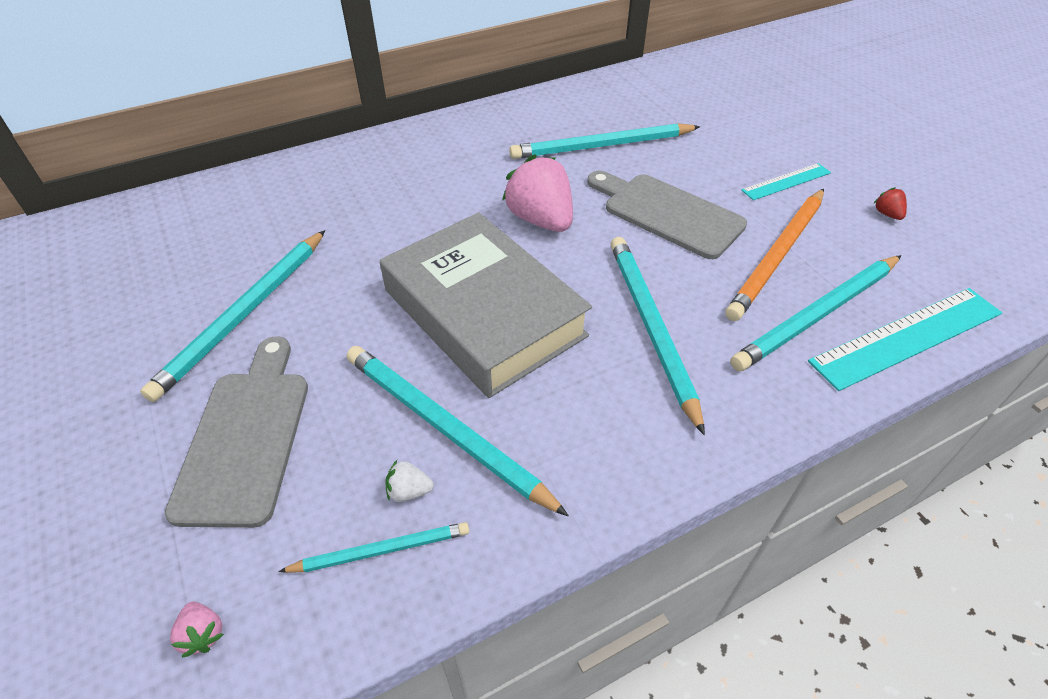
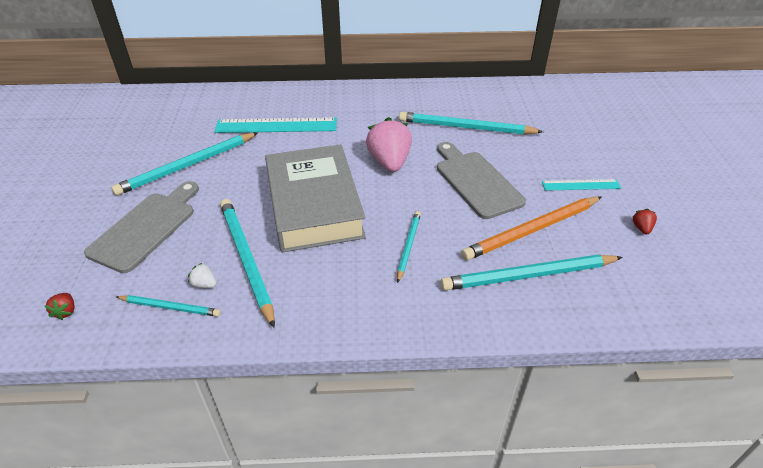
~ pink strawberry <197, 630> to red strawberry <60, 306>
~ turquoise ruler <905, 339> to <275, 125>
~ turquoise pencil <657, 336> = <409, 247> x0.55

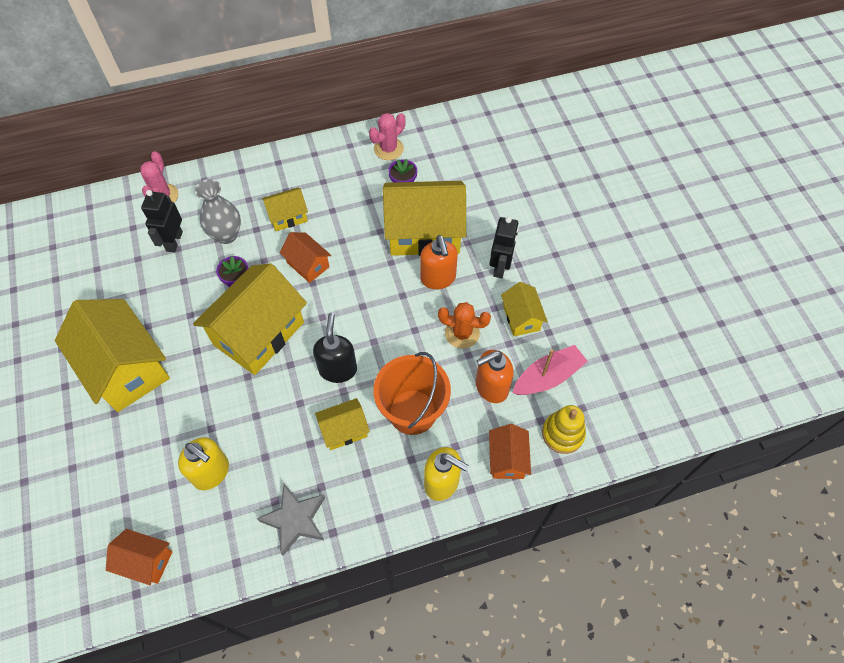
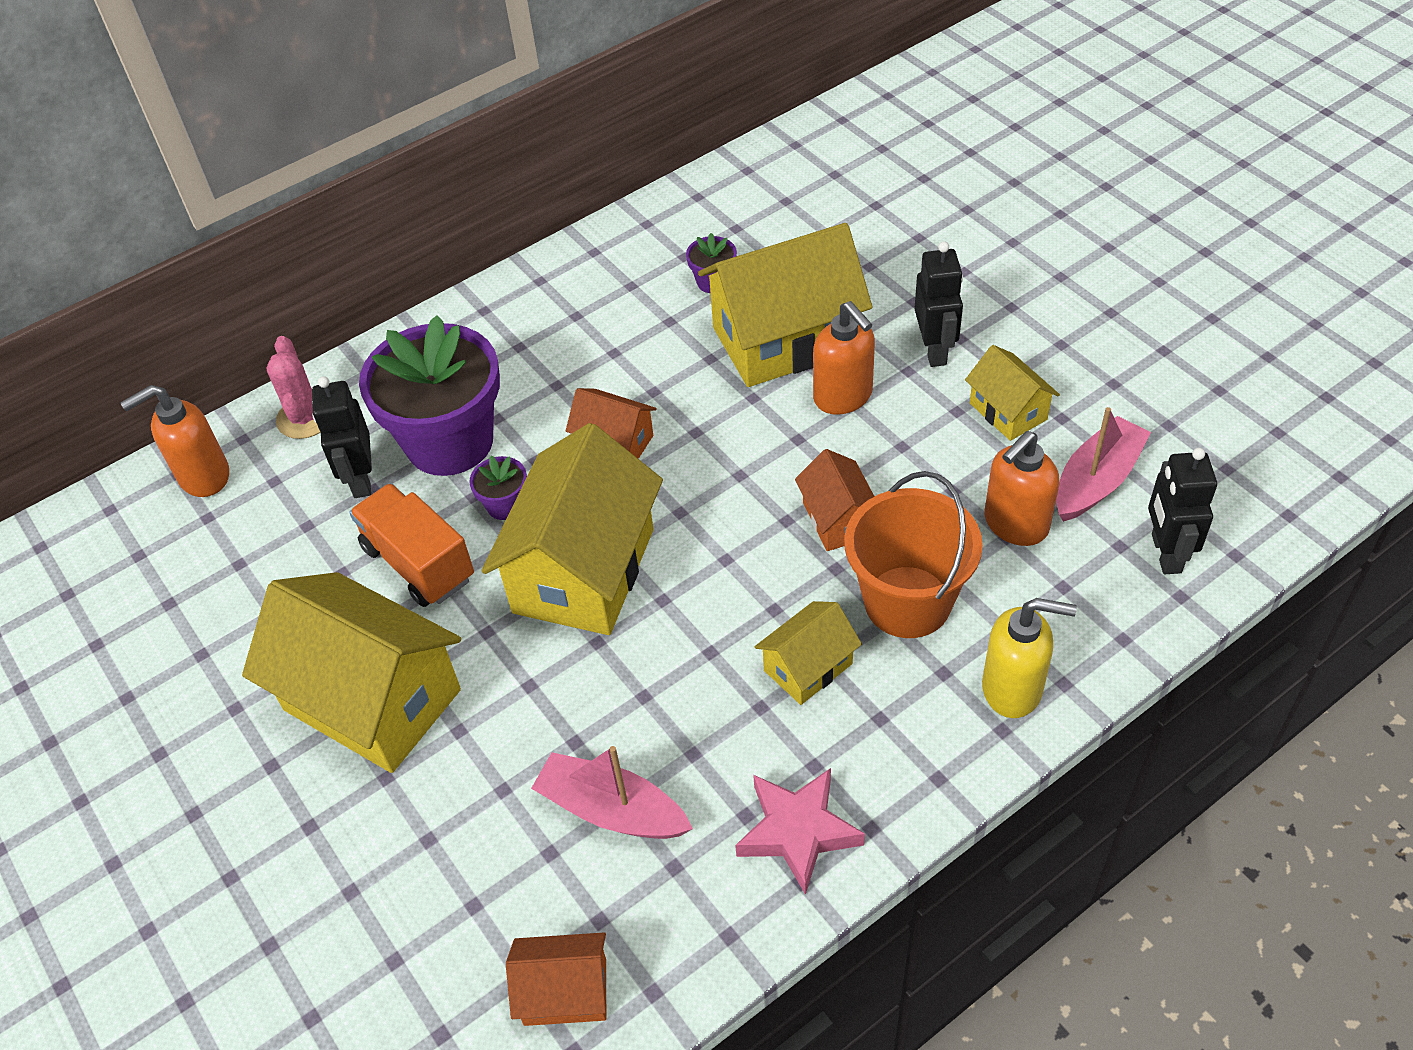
+ orange soap dispenser <174, 441>
+ orange truck <411, 545>
~ grey vase <218, 211> to purple flower pot <429, 395>
~ yellow soap dispenser <203, 463> to pink boat <612, 792>
~ grey star <291, 519> to pink star <800, 831>
~ orange house <510, 451> to <835, 500>
~ yellow stacking toy <564, 429> to black robot <1182, 511>
- yellow house <285, 209>
- black soap dispenser <335, 348>
- pink cactus <387, 136>
- orange cactus <464, 325>

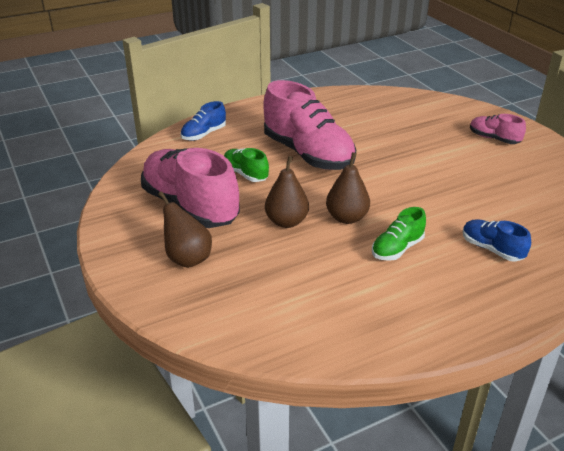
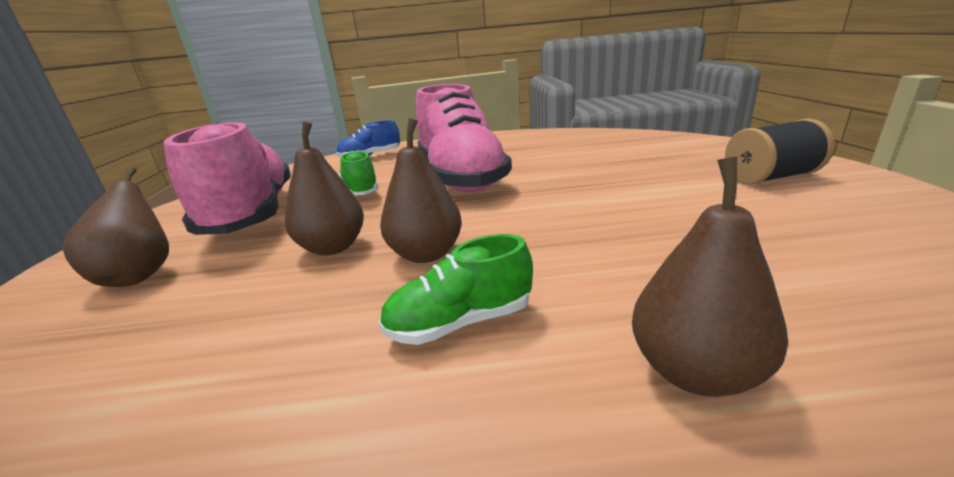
~ blue shoe <497, 240> to brown pear <710, 277>
~ pink shoe <498, 129> to black spool <780, 152>

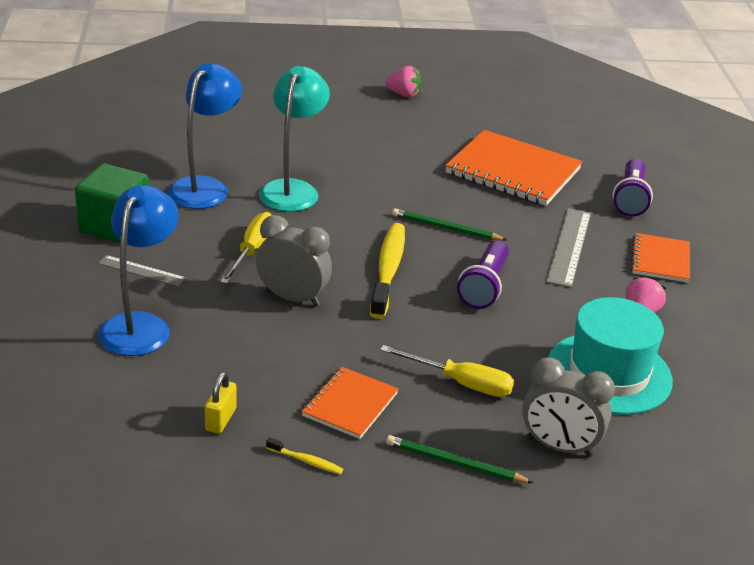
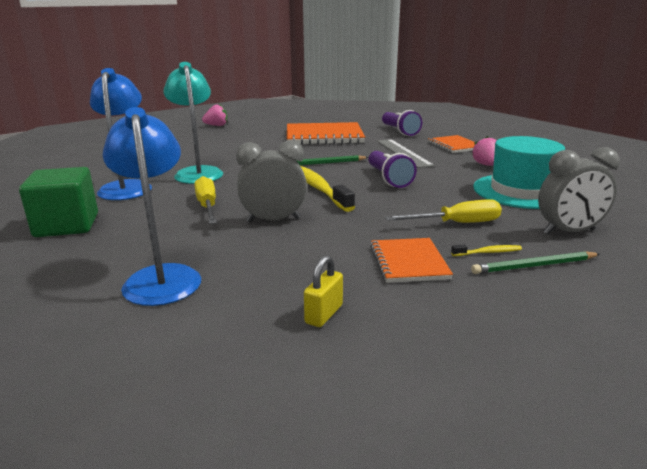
~ yellow padlock <220, 403> = <323, 291> 45 degrees clockwise
~ yellow toothbrush <304, 456> to <486, 250>
- grey ruler <142, 271>

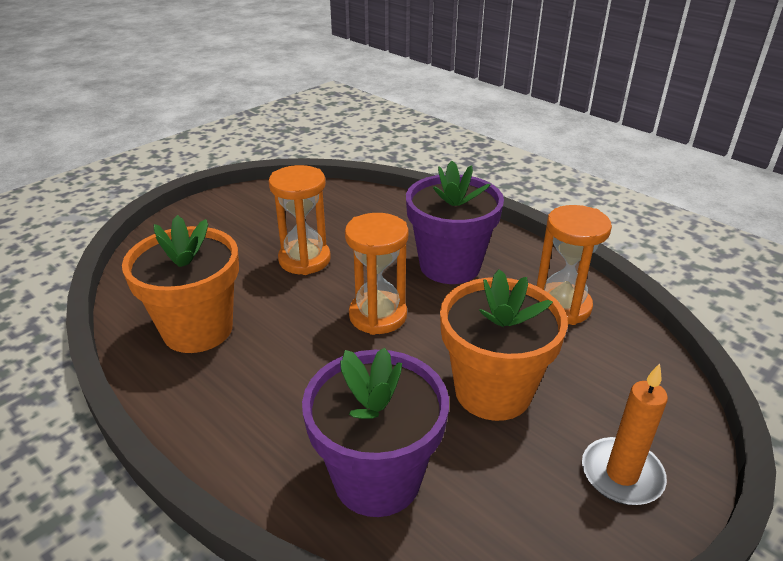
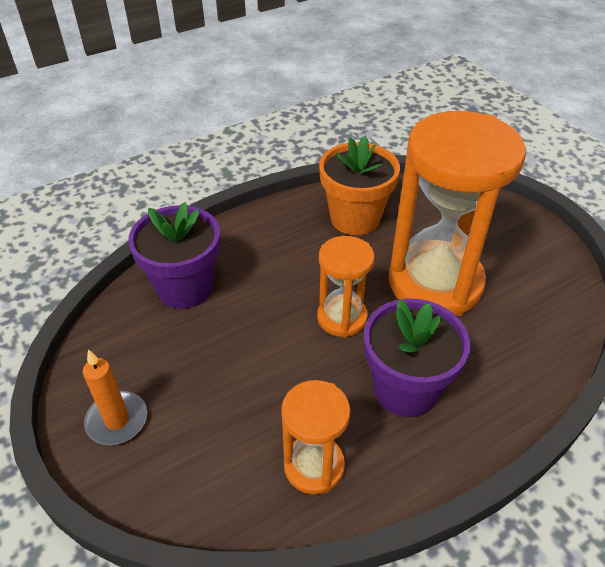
~ orange hourglass <300, 220> = <457, 213> x1.97
- orange flower pot <504, 345>

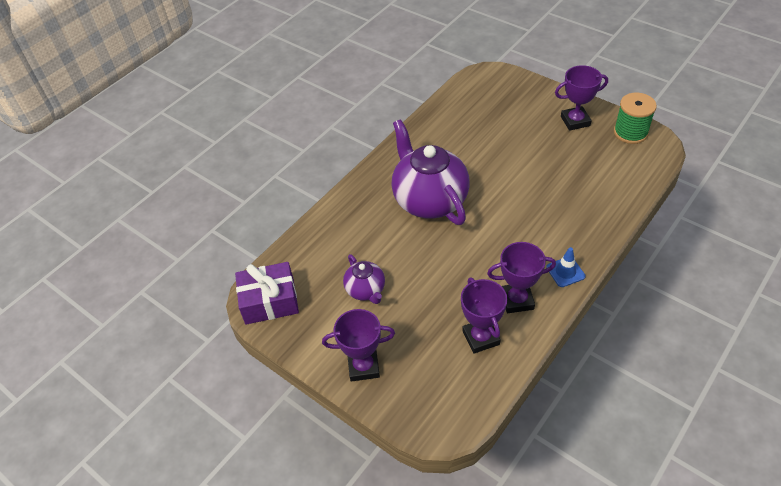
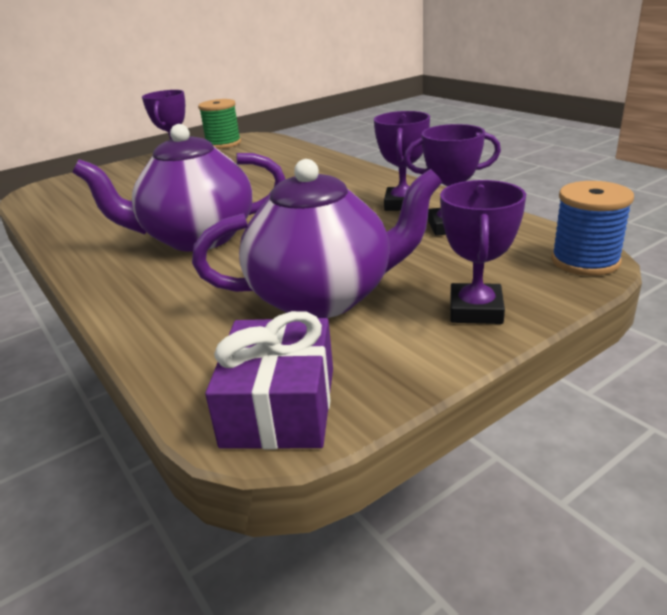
~ purple teapot <364, 279> = <317, 238> x2.01
+ blue spool <592, 228>
- blue traffic cone <566, 267>

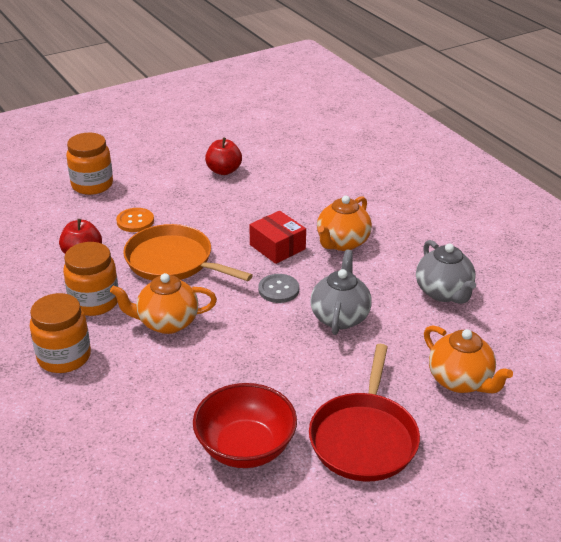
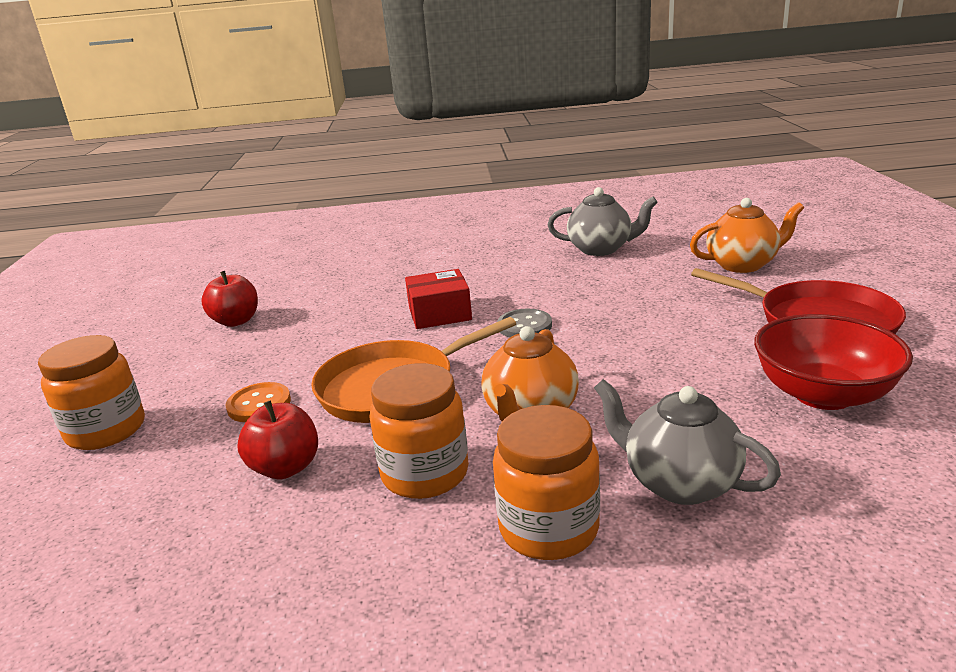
~ grey teapot <341, 292> to <687, 442>
- orange teapot <344, 223>

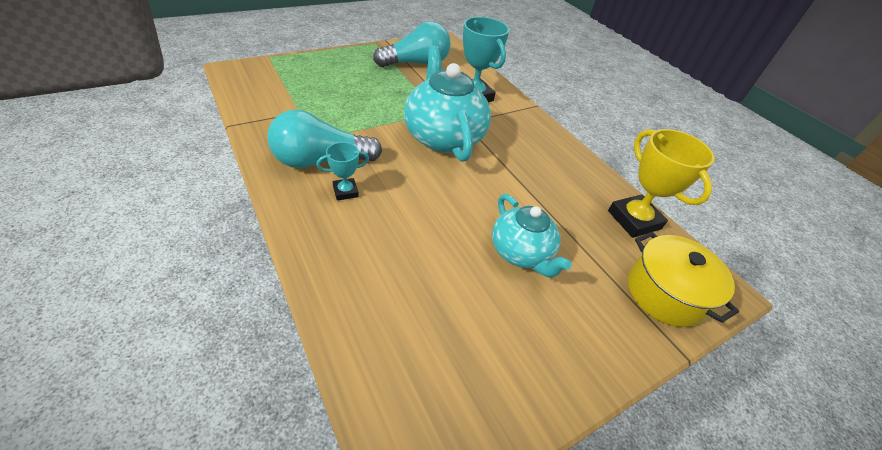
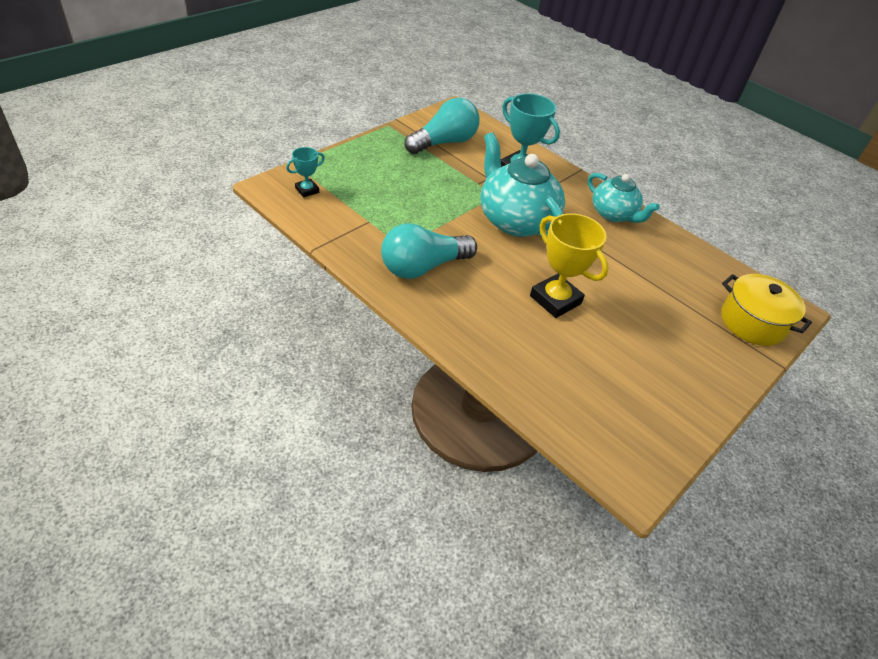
~ turquoise trophy <343, 171> to <305, 172>
~ yellow trophy <661, 183> to <569, 265>
~ turquoise teapot <532, 236> to <624, 198>

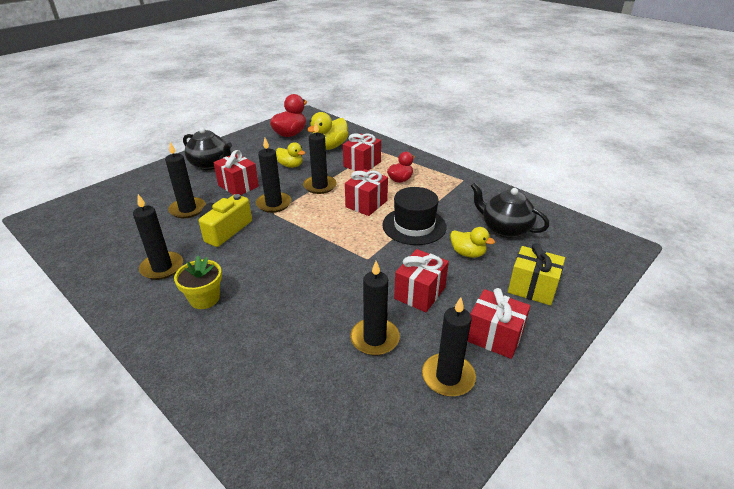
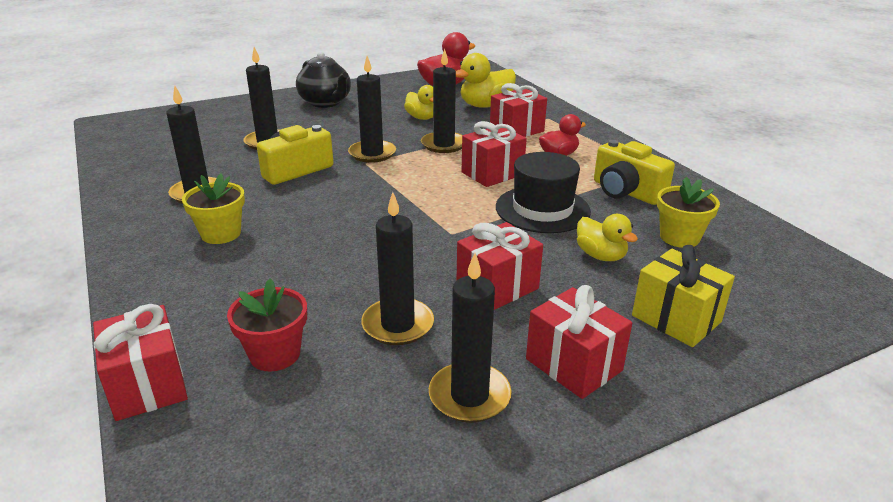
~ red gift <236, 172> to <140, 362>
+ red flower pot <267, 324>
+ yellow camera <634, 172>
~ black teapot <510, 210> to yellow flower pot <688, 212>

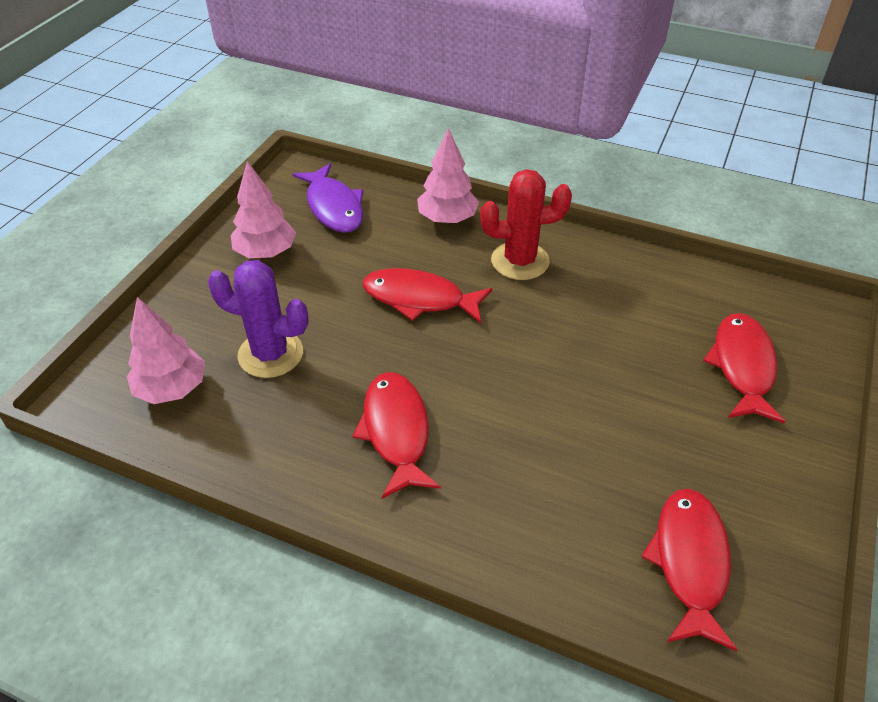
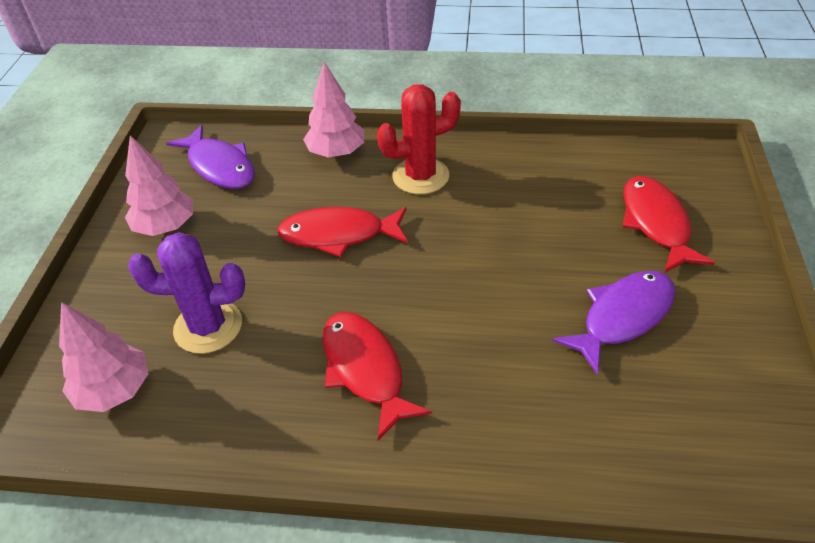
+ purple fish <614, 323>
- red fish <689, 570>

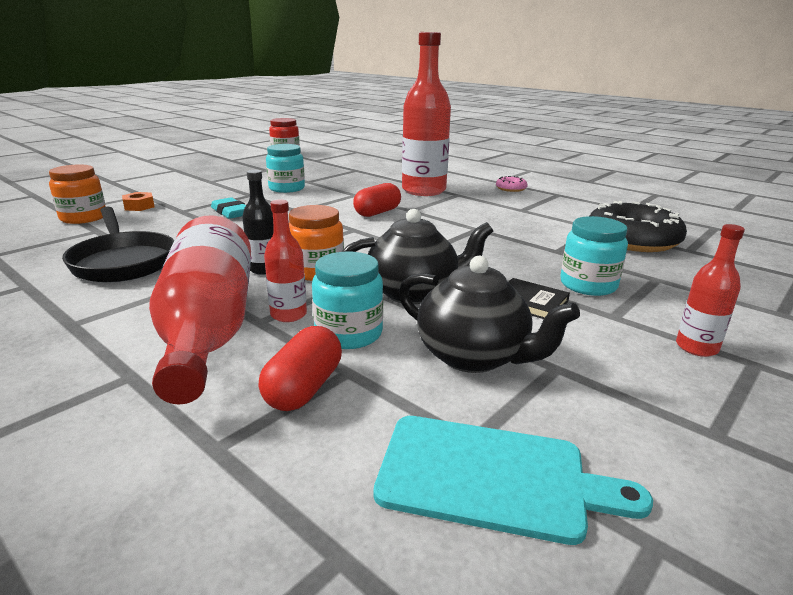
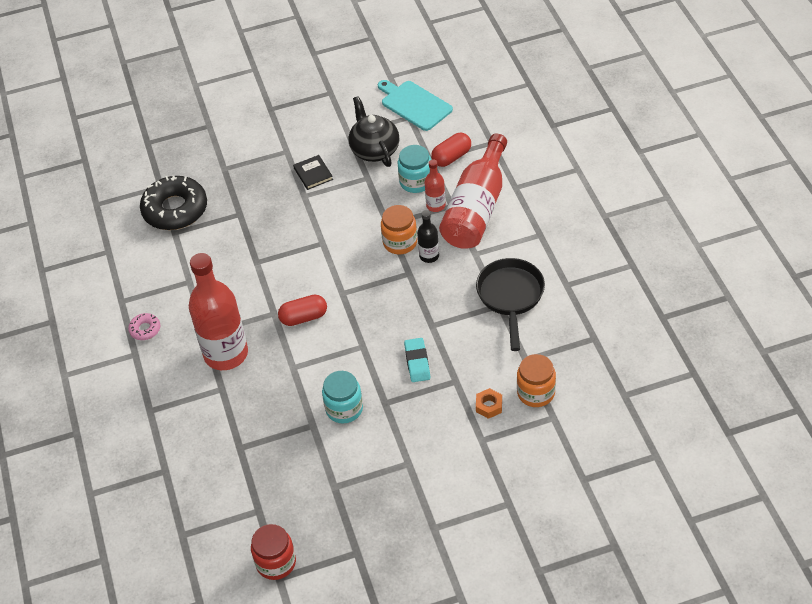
- black teapot <417, 256>
- turquoise jar <594, 256>
- red bottle <710, 290>

